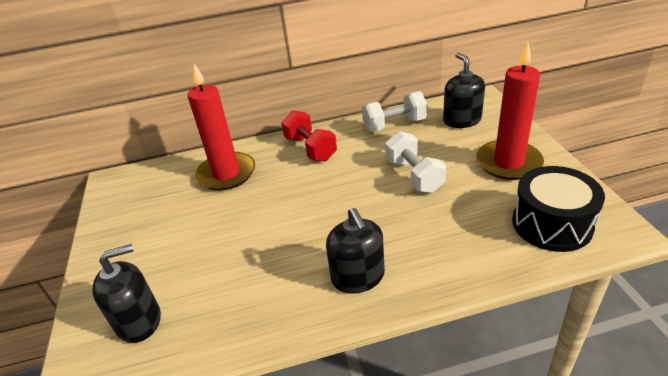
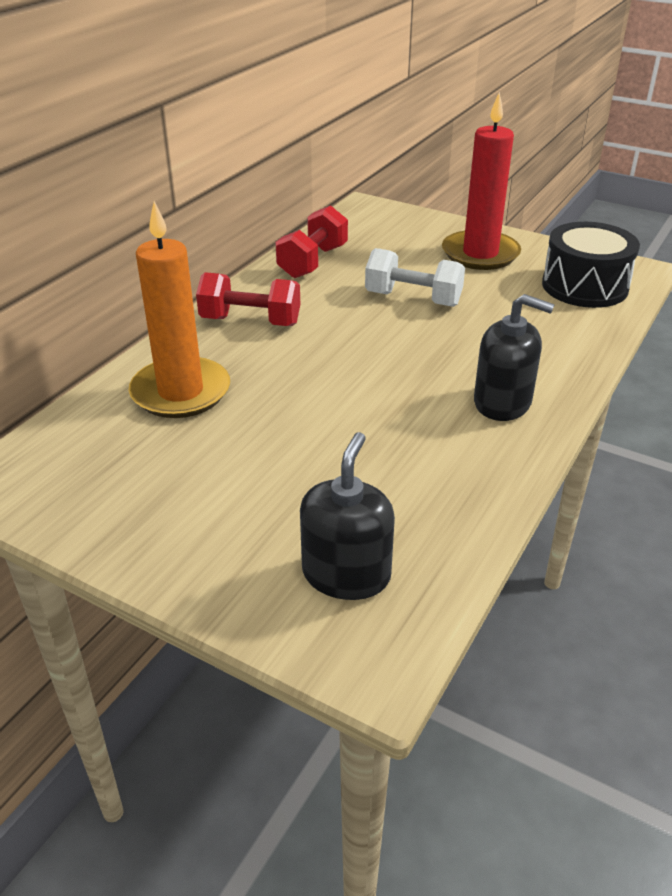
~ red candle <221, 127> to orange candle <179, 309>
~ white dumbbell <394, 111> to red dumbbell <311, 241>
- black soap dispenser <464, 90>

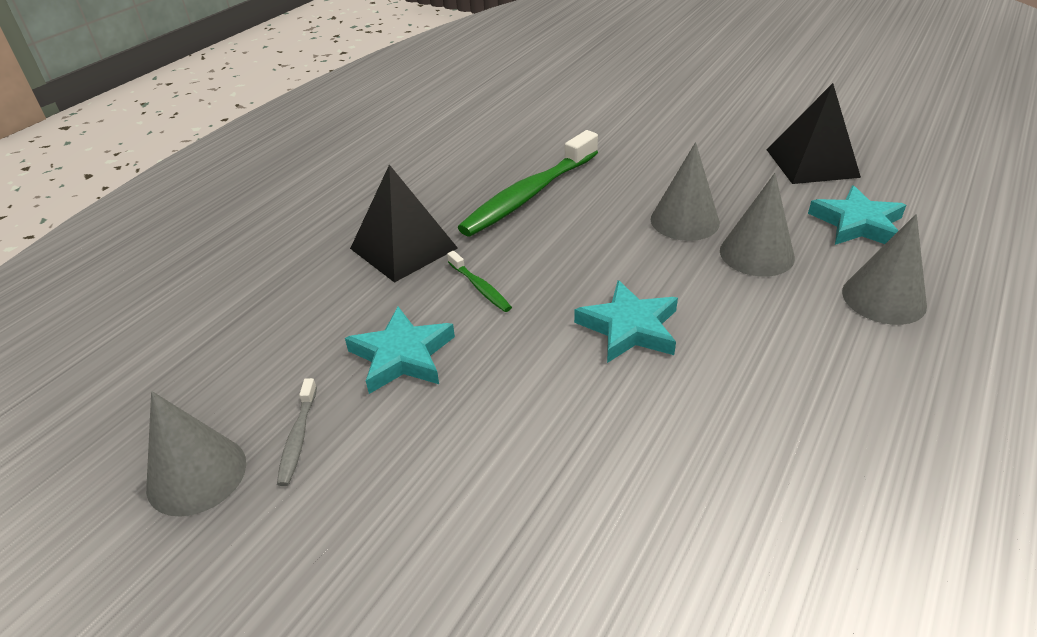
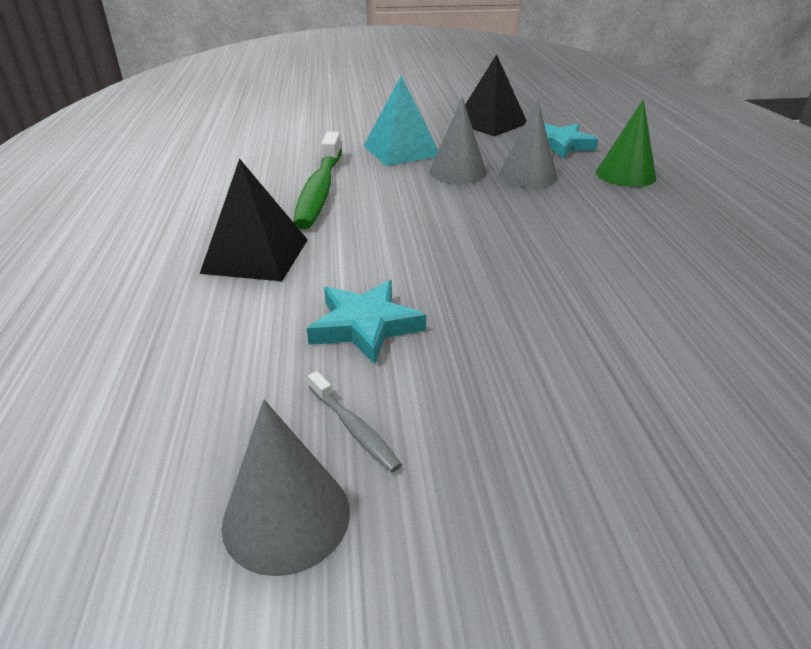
+ turquoise pyramid <401, 120>
~ grey cone <884, 269> to green cone <626, 143>
- green toothbrush <479, 281>
- turquoise star <626, 321>

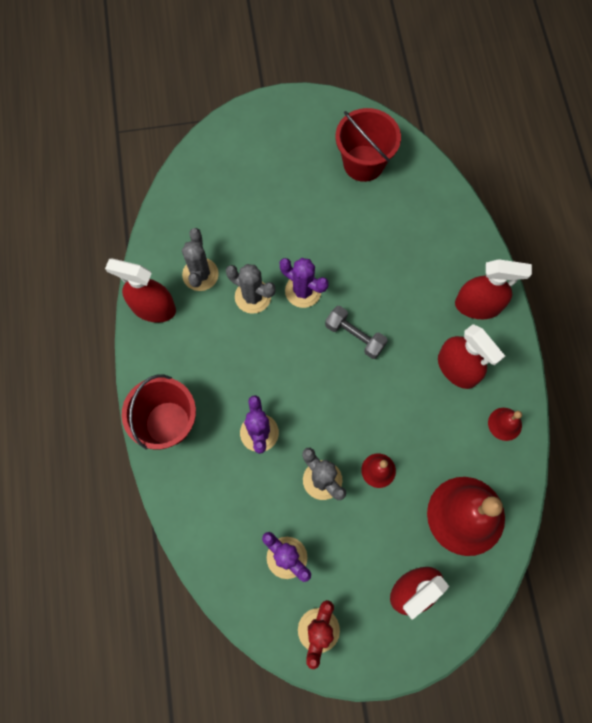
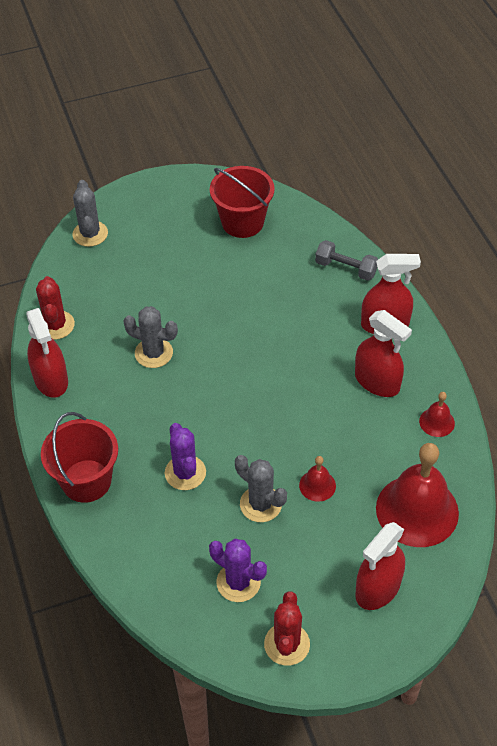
~ red spray bottle <140, 290> = <47, 353> 120 degrees counterclockwise
+ red cactus <55, 308>
~ grey cactus <200, 259> to <90, 213>
~ grey dumbbell <356, 332> to <346, 260>
- purple cactus <304, 283>

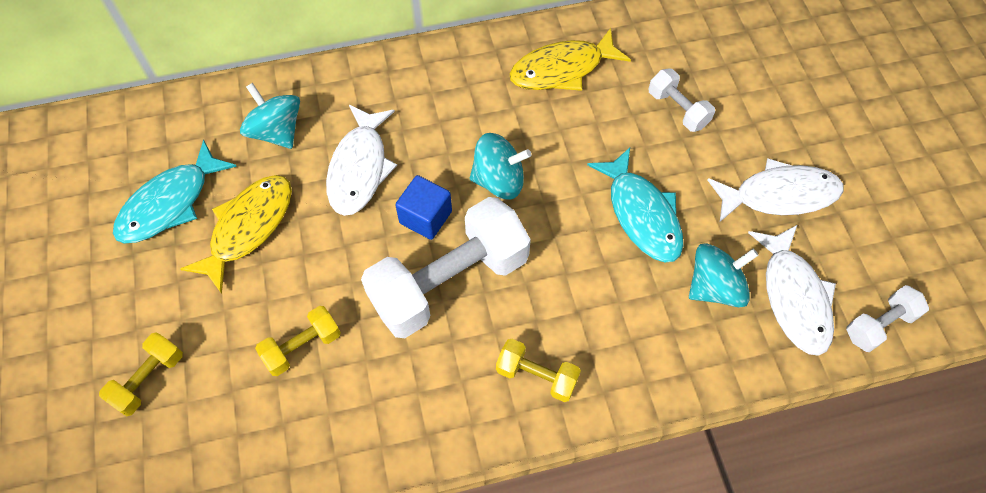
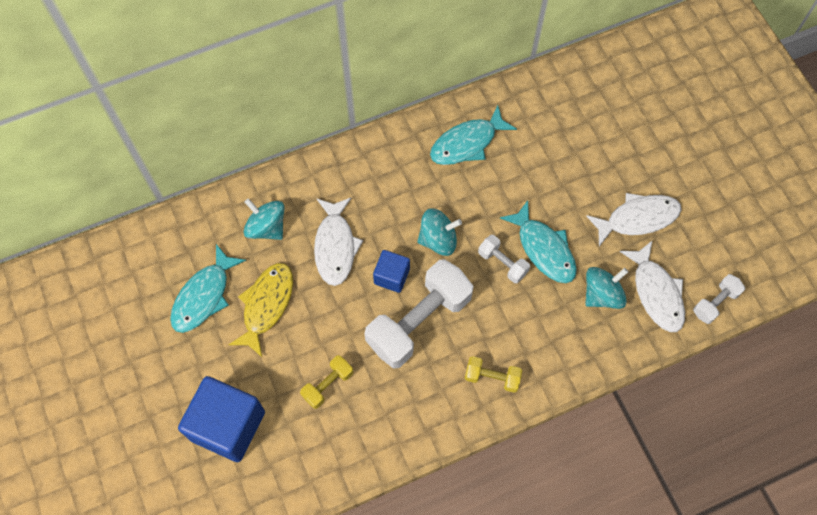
~ yellow dumbbell <141, 374> to blue cube <221, 419>
~ yellow fish <570, 59> to turquoise fish <473, 135>
~ white dumbbell <682, 100> to <504, 259>

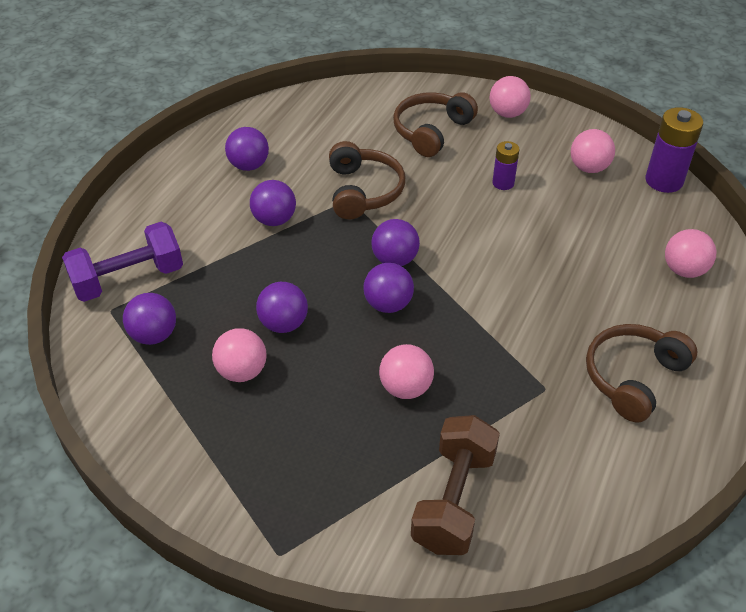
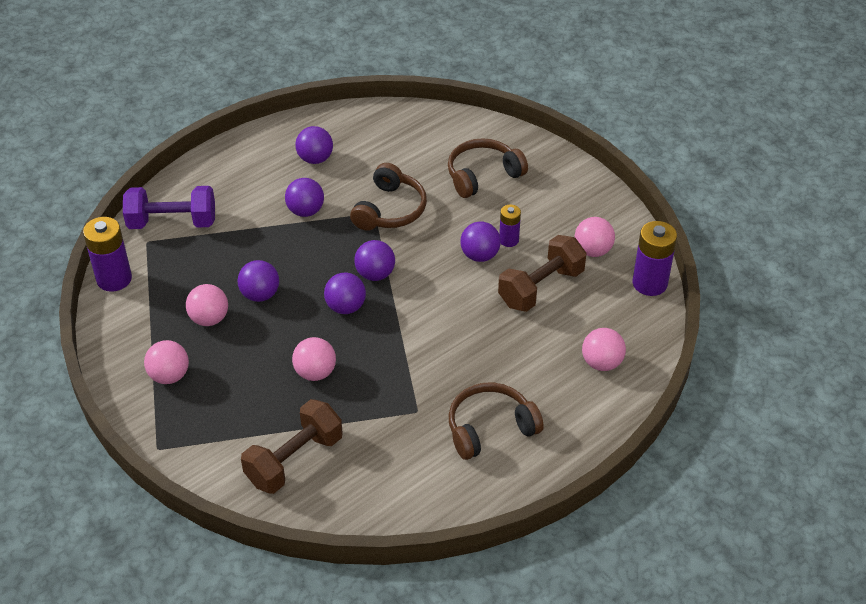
+ purple battery <107, 254>
~ pink ball <510, 97> to <166, 362>
~ purple ball <149, 319> to <480, 242>
+ brown dumbbell <542, 273>

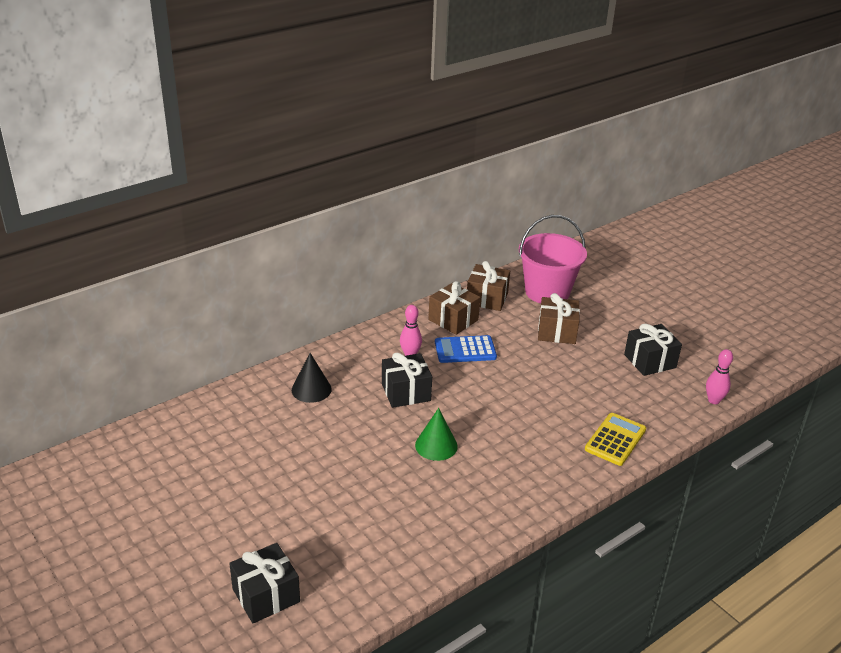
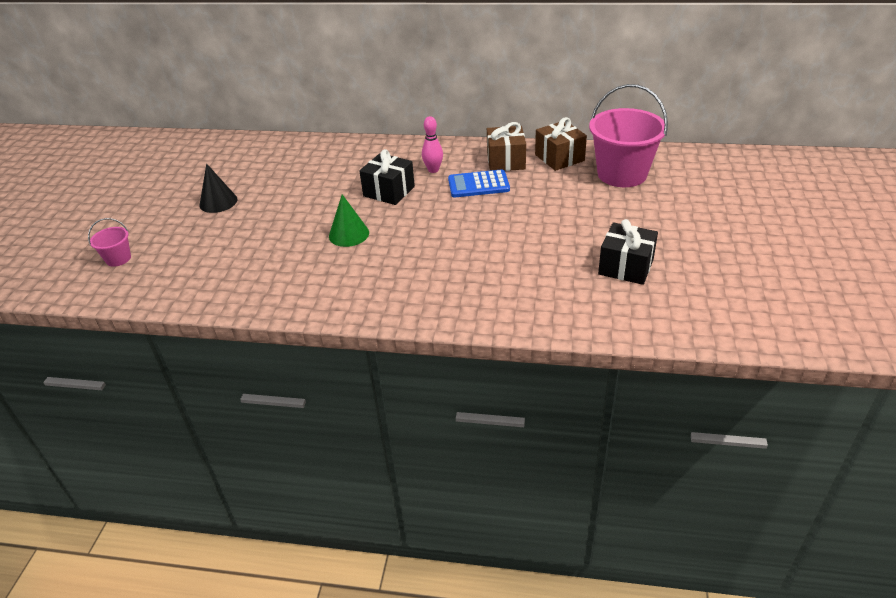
~ black gift <264, 583> to pink bucket <109, 242>
~ black cone <312, 378> to <218, 188>
~ blue calculator <466, 349> = <479, 183> 45 degrees counterclockwise
- brown gift <559, 318>
- yellow calculator <615, 439>
- pink bowling pin <719, 376>

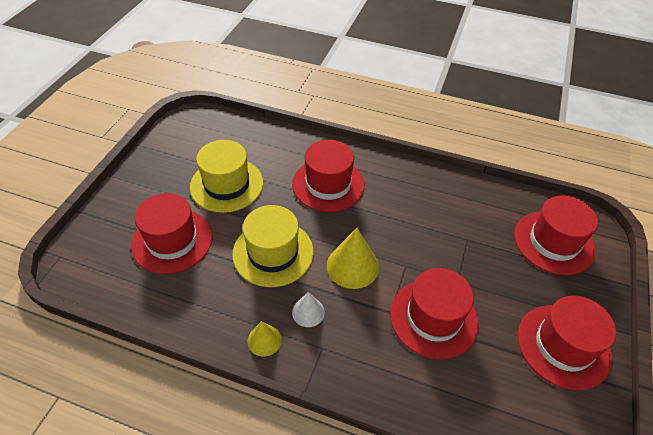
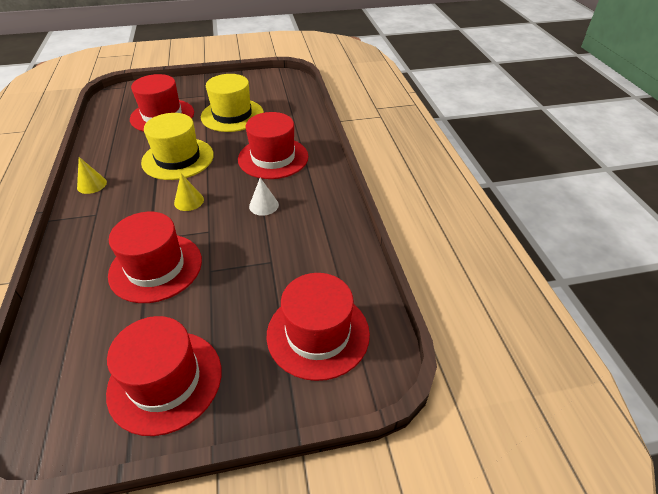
~ yellow cone <353, 258> = <189, 192> x0.58
~ white cone <308, 309> to <264, 197>

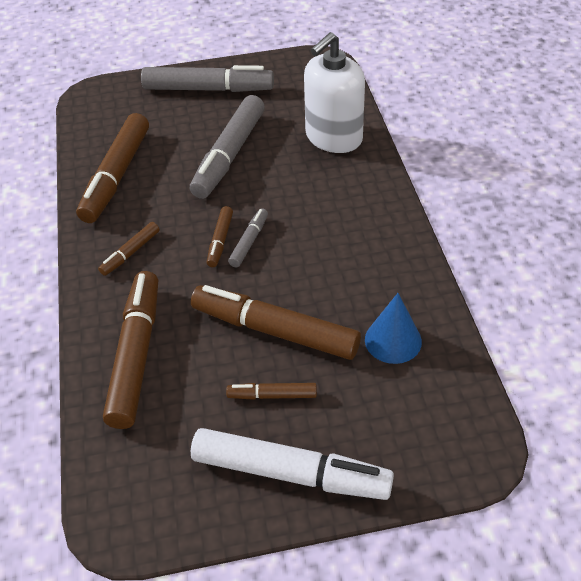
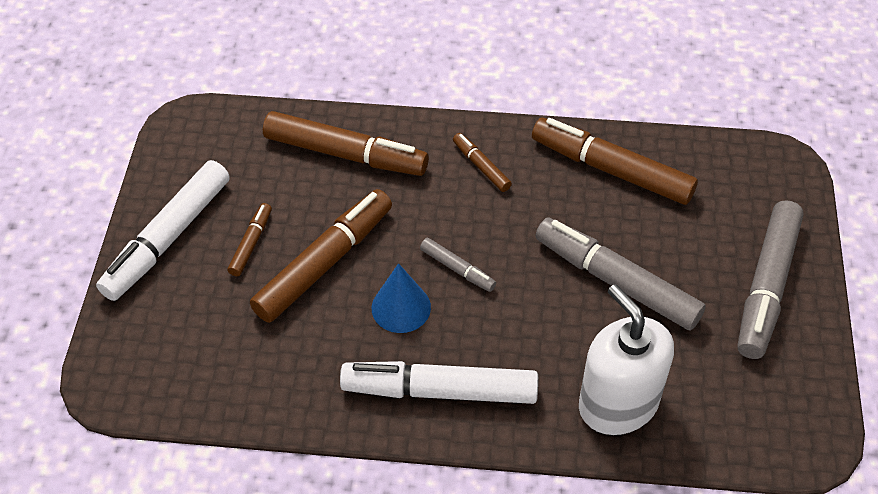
+ white marker <439, 382>
~ blue cone <393, 328> to <401, 298>
- brown marker <220, 236>

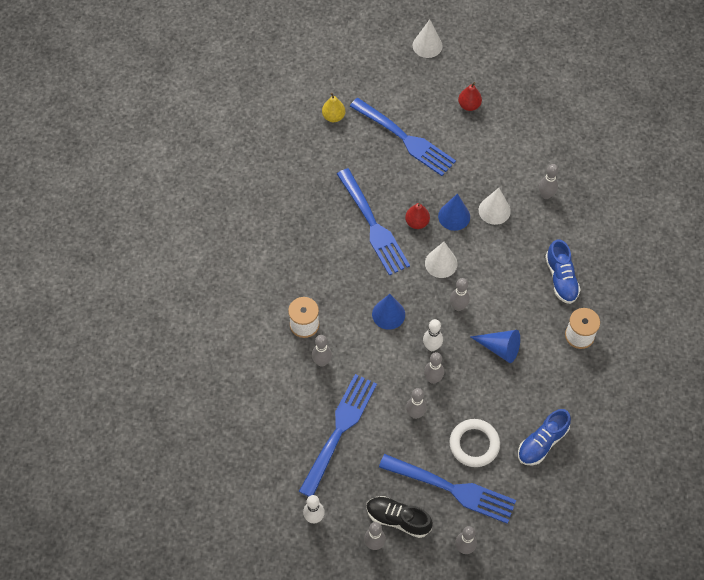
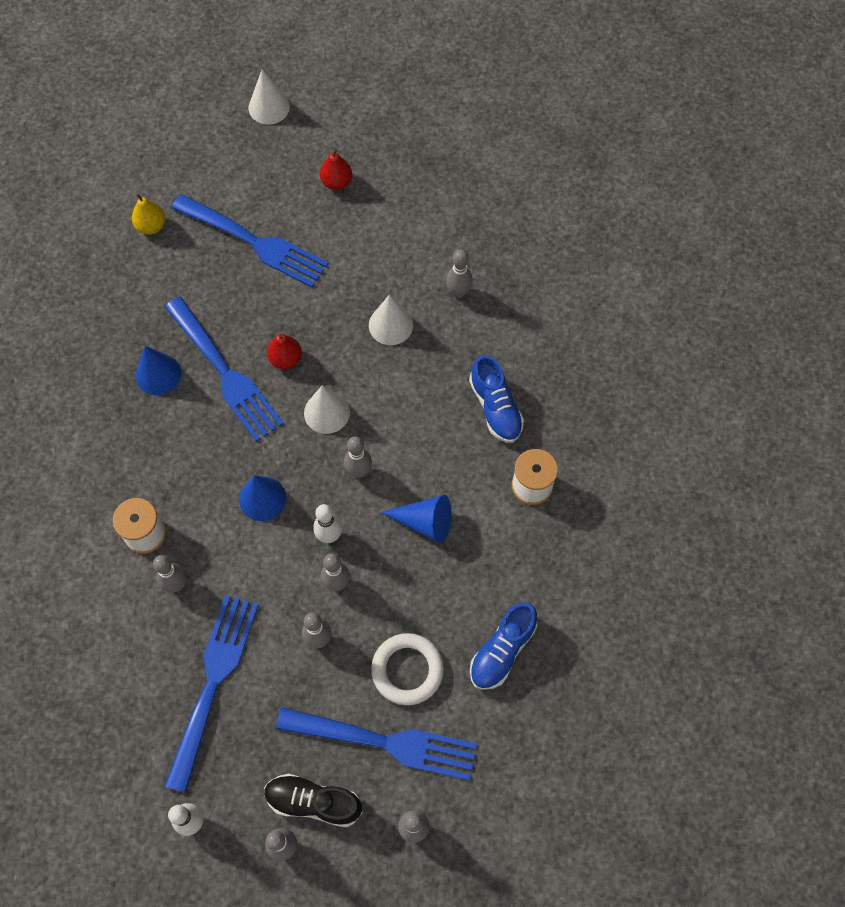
~ blue cone <454, 212> to <158, 370>

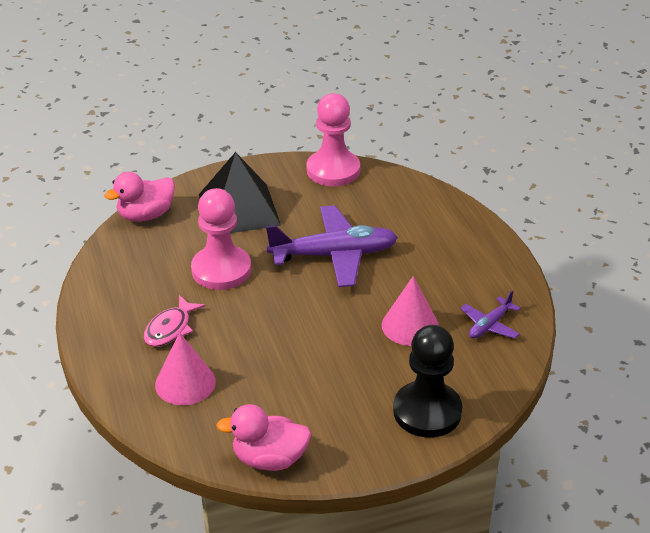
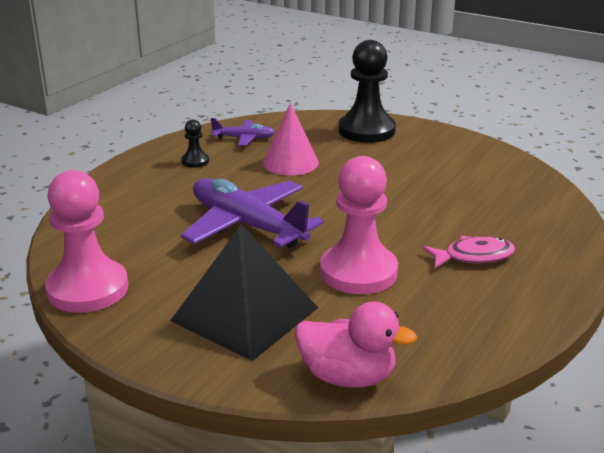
+ black pawn <195, 144>
- pink cone <185, 369>
- pink duck <263, 437>

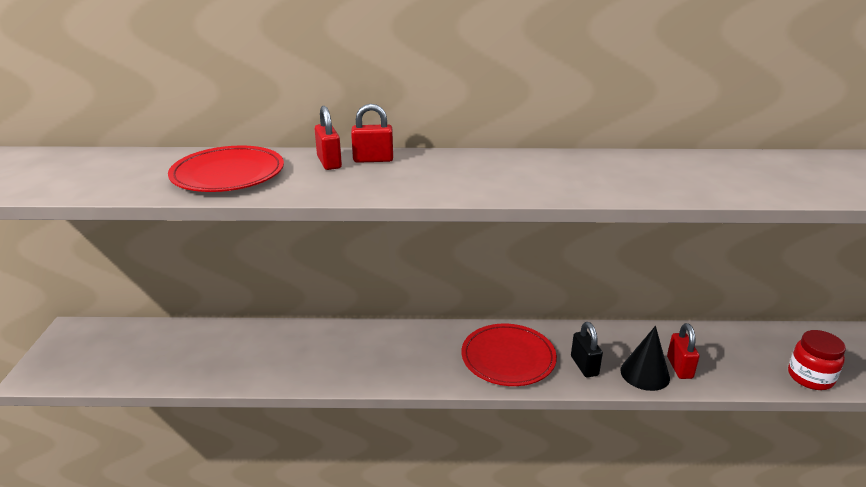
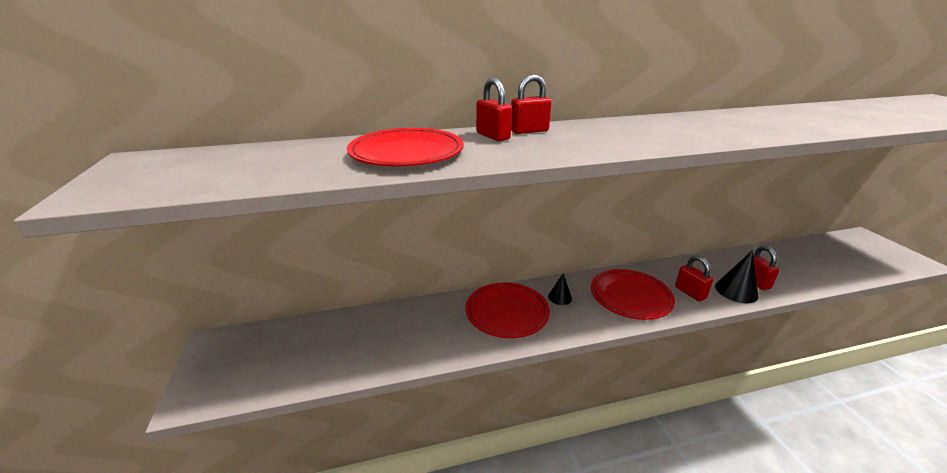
+ red plate <508, 310>
+ black cone <560, 289>
~ black padlock <587, 350> to red padlock <694, 278>
- red jar <817, 360>

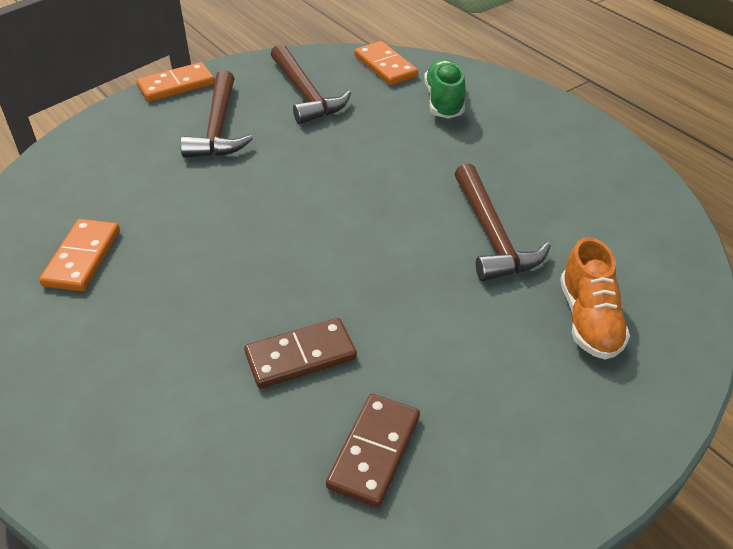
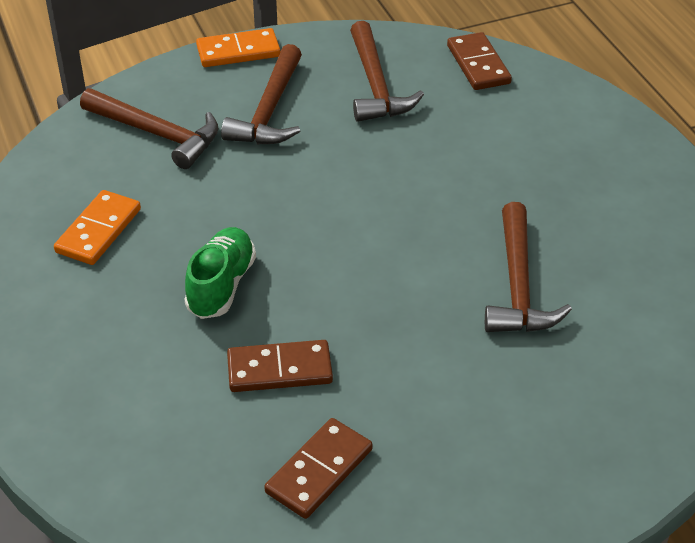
+ brown hammer <149, 128>
~ green shoe <444, 89> to <220, 273>
~ orange domino <386, 63> to brown domino <479, 61>
- orange shoe <595, 298>

